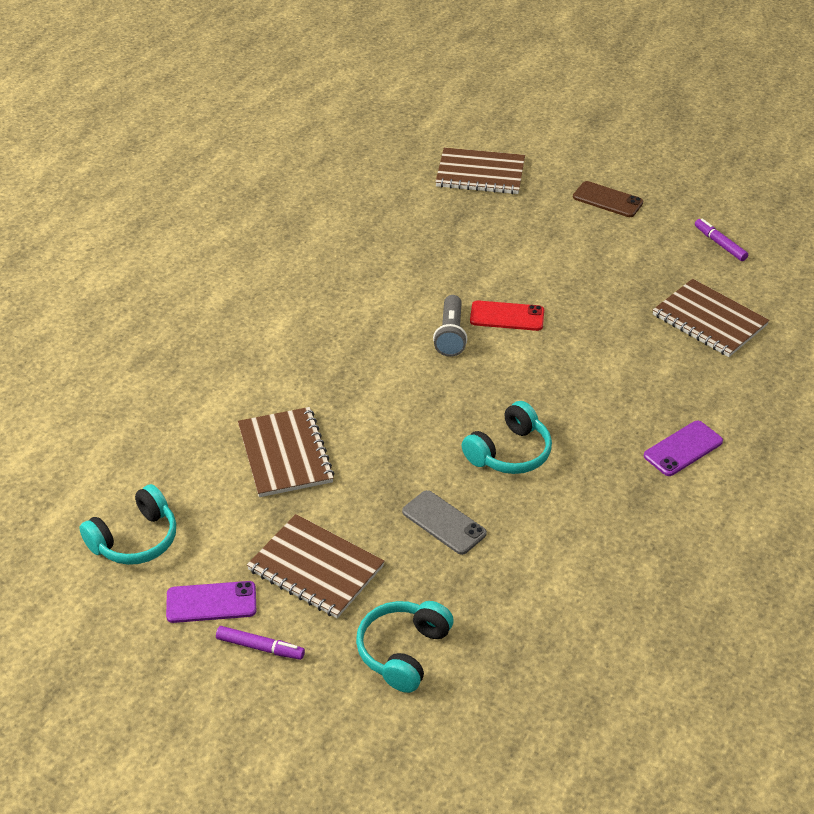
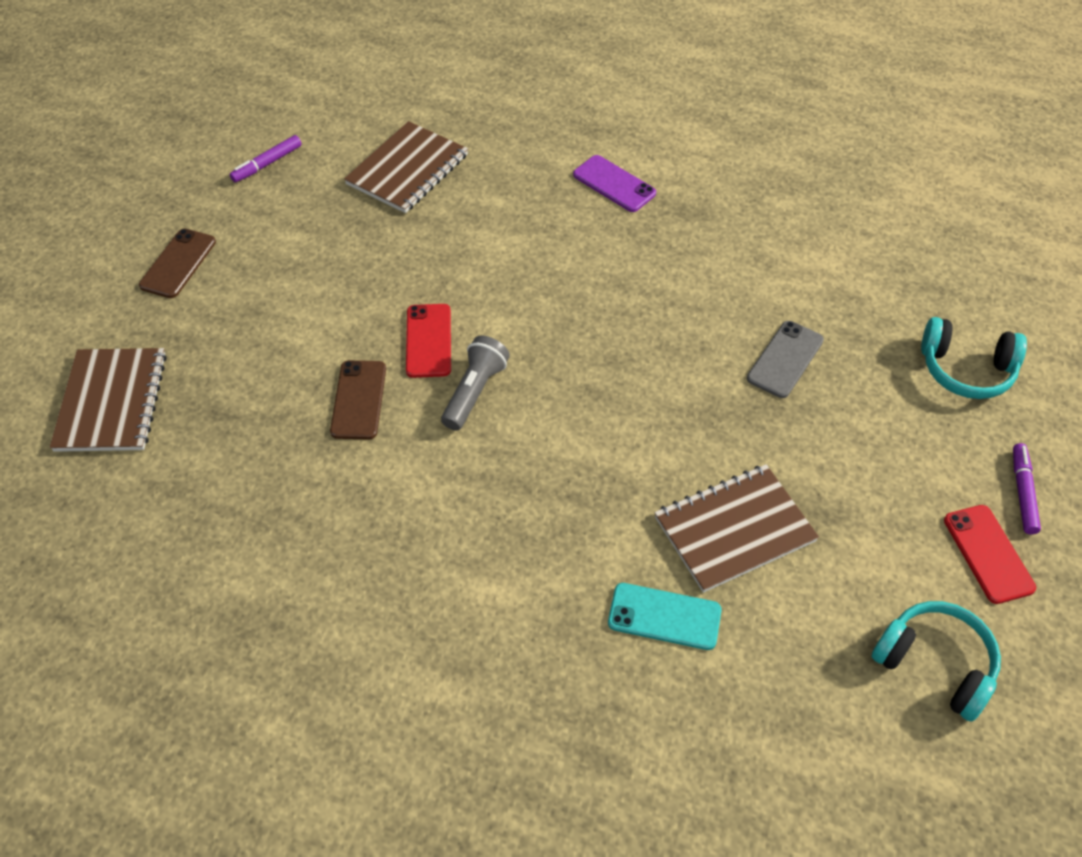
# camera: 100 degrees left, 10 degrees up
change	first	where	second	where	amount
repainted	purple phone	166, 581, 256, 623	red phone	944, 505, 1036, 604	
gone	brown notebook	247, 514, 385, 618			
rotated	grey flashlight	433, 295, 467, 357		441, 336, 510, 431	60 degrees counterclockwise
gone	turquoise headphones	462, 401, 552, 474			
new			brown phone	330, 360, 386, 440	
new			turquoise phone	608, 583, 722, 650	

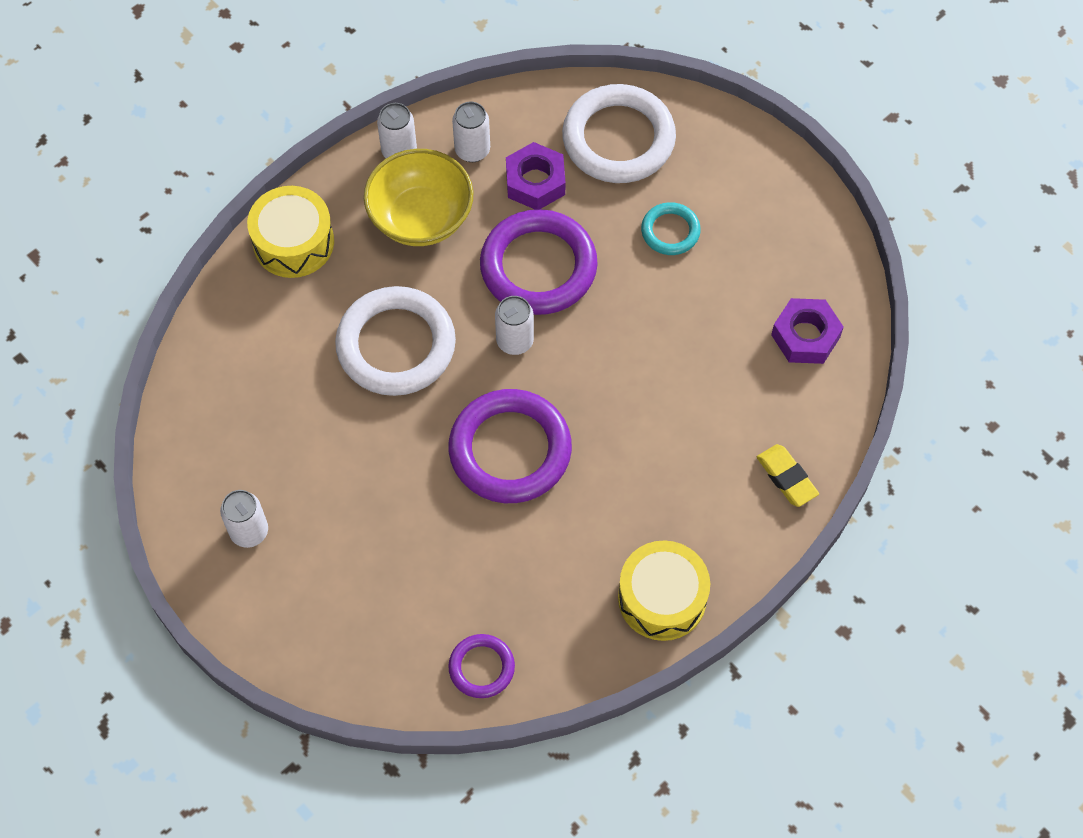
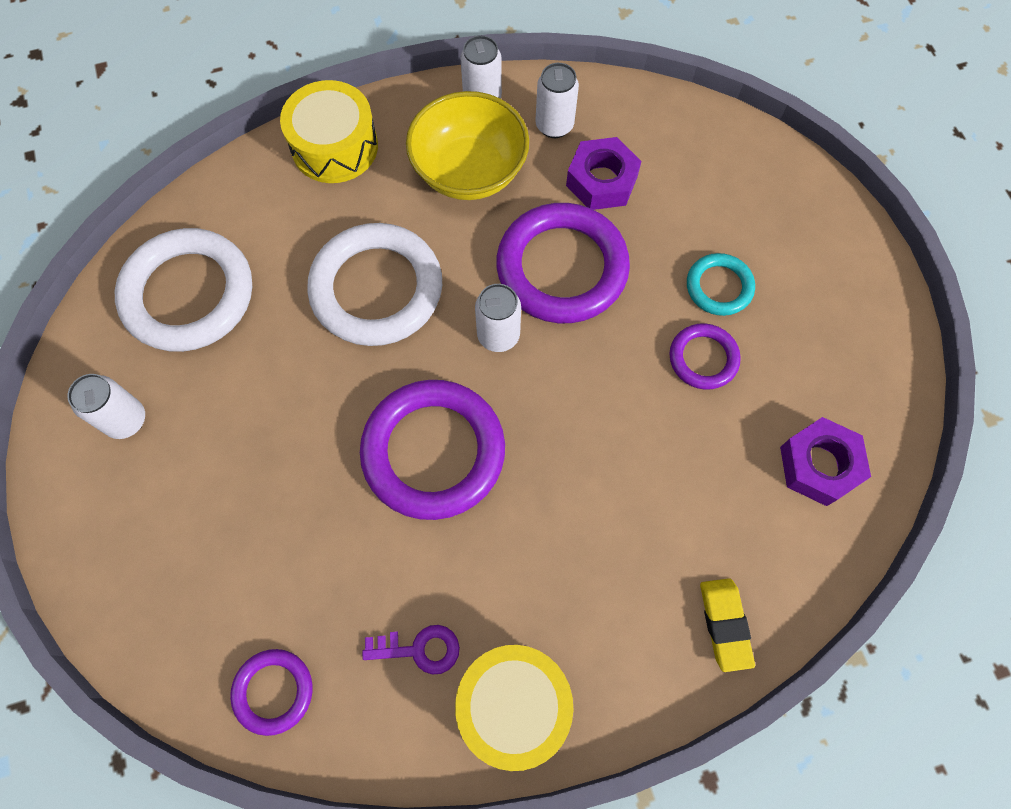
# camera: 25 degrees right, 5 degrees up
change	first	where	second	where	amount
shifted	white ring	562, 84, 676, 183		115, 228, 252, 352	
new			purple key	362, 625, 460, 674	
new			purple ring	670, 323, 741, 390	

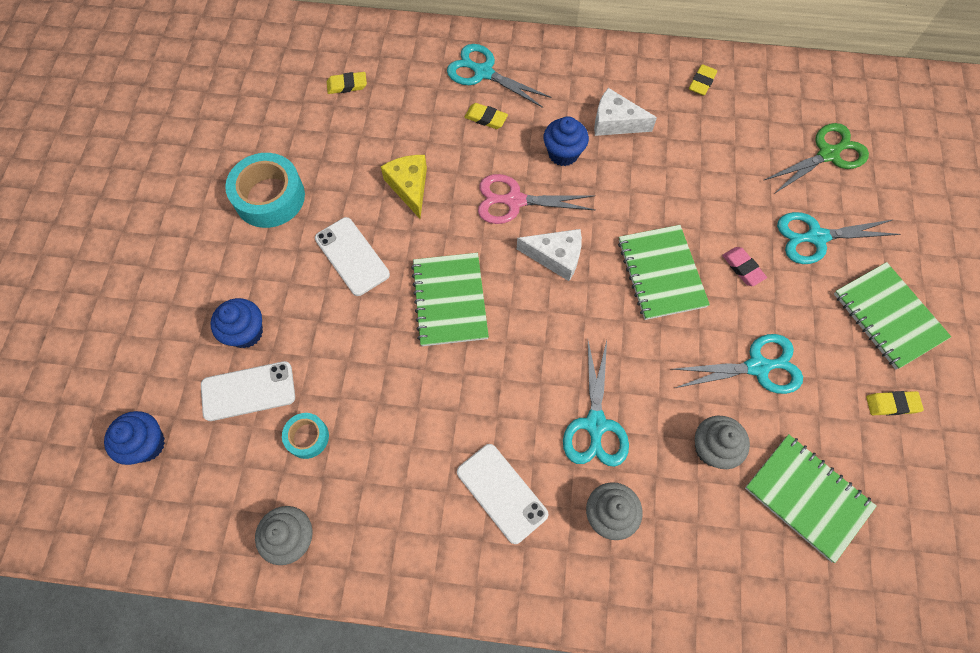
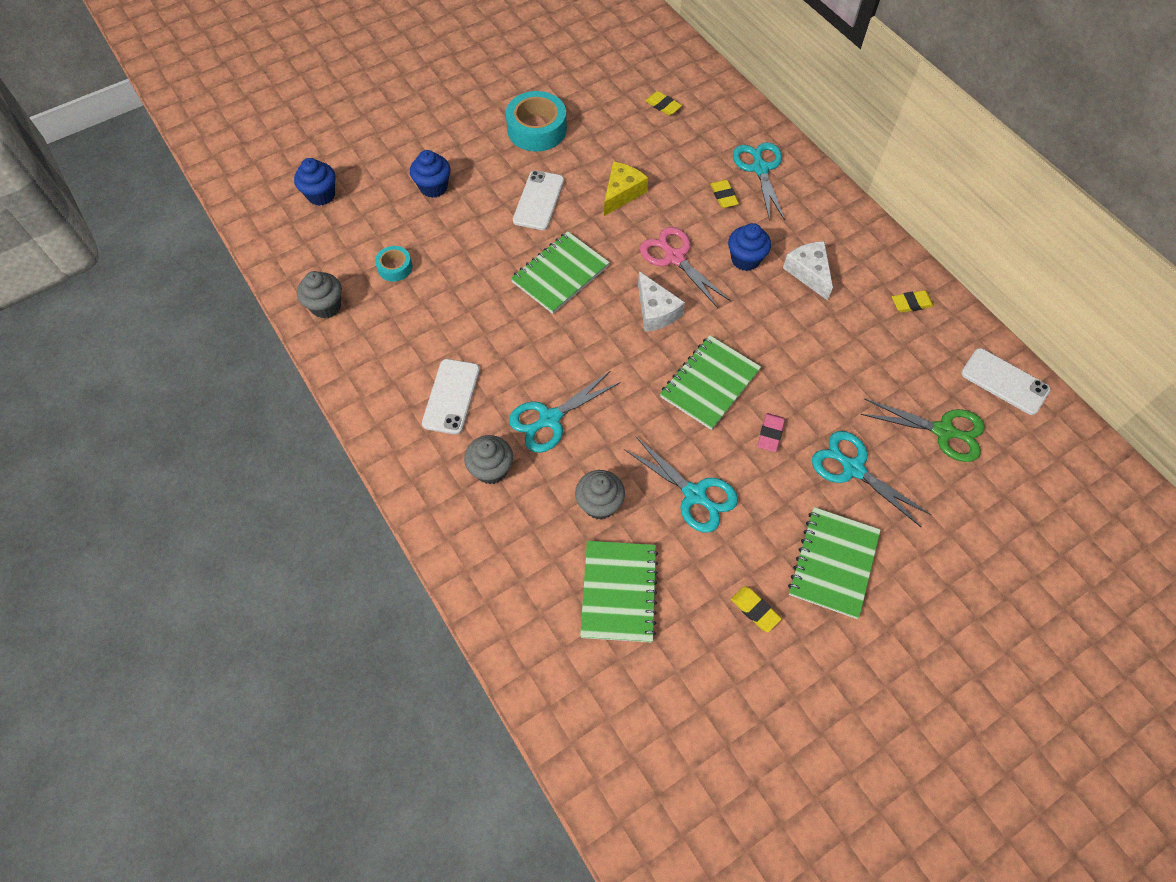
# camera: 50 degrees right, 5 degrees down
change	first	where	second	where	amount
shifted	white phone	201, 361, 295, 421		961, 348, 1051, 415	

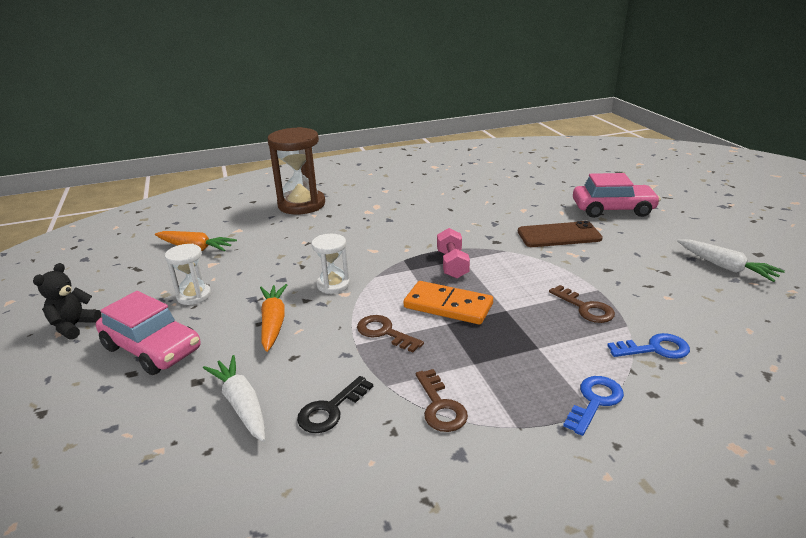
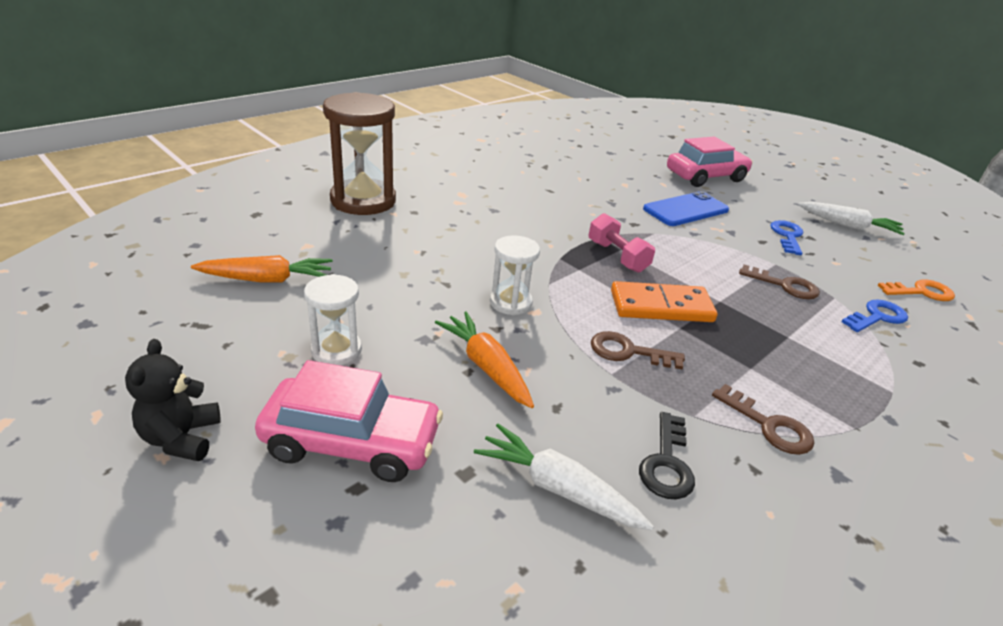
# camera: 30 degrees left, 5 degrees up
change	first	where	second	where	amount
repainted	brown phone	518, 221, 603, 247	blue phone	643, 191, 729, 226	
shifted	blue key	563, 376, 624, 436		770, 220, 803, 255	
new			orange key	877, 280, 955, 301	

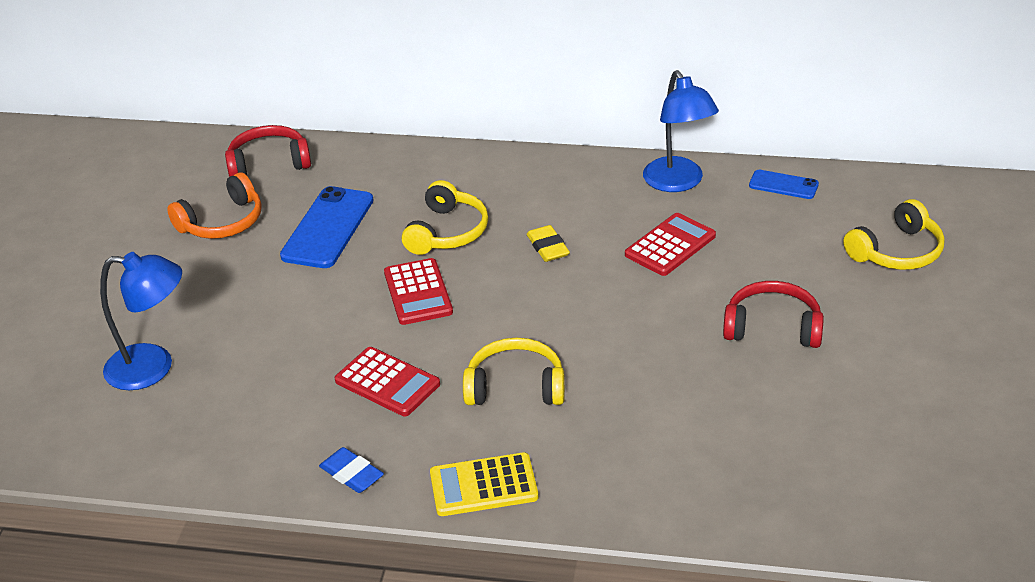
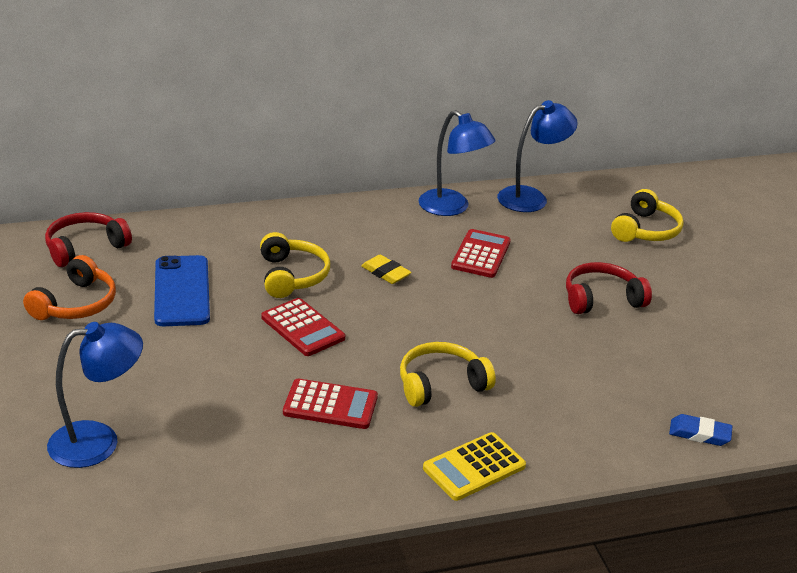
# camera: 30 degrees left, 5 degrees down
change	first	where	second	where	amount
shifted	blue eraser	319, 447, 384, 493		669, 414, 732, 446	
swapped	blue phone	749, 170, 819, 199	blue lamp	497, 100, 578, 212	

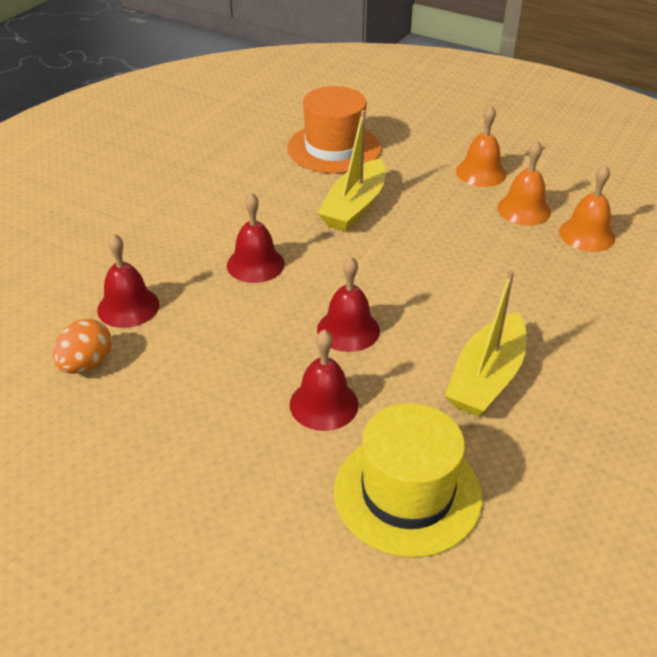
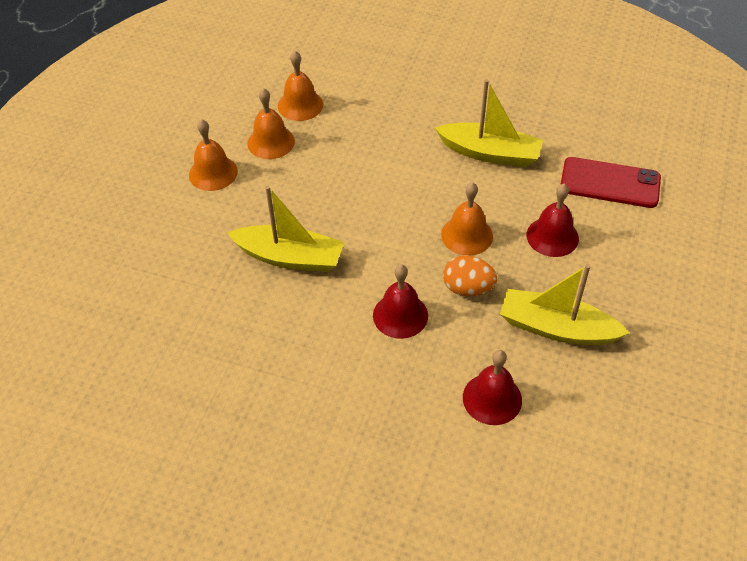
# camera: 100 degrees left, 10 degrees up
change	first	where	second	where	amount
shifted	orange egg	52, 319, 112, 374		443, 255, 497, 296	
gone	orange hat	287, 86, 381, 173			
repainted	red bell	317, 256, 380, 352	orange bell	441, 182, 493, 256	
swapped	yellow hat	334, 403, 482, 557	red phone	561, 157, 661, 208	
new			yellow boat	500, 264, 629, 345	

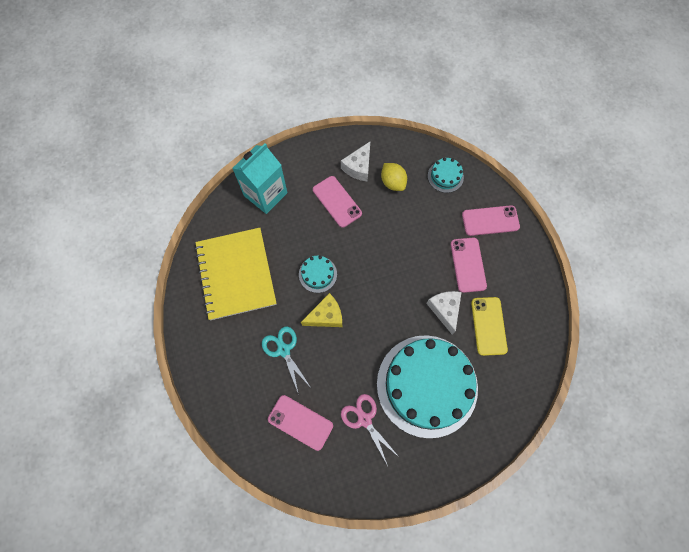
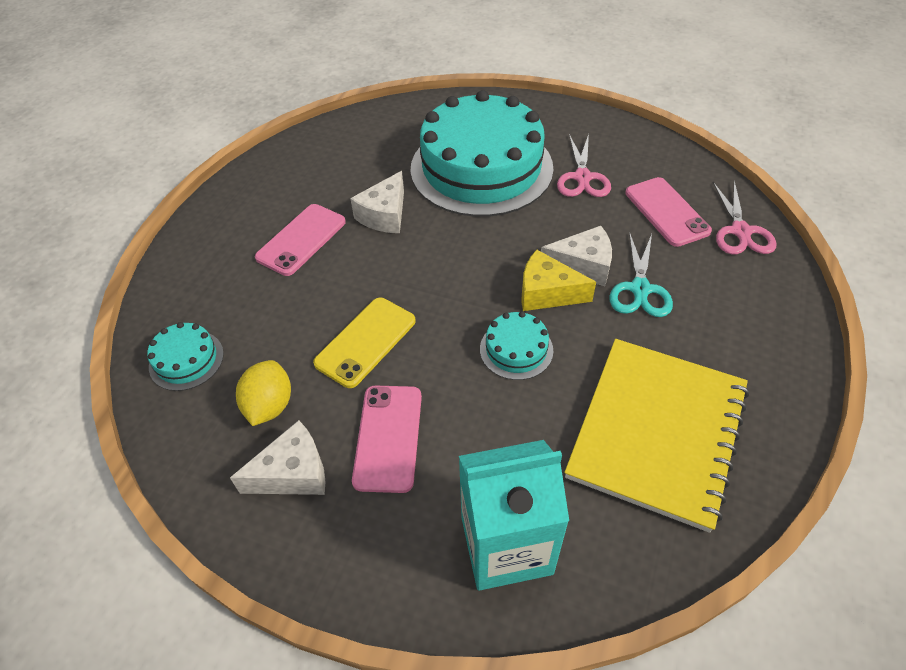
# camera: 140 degrees left, 20 degrees down
change	first	where	second	where	amount
gone	pink phone	462, 205, 520, 236			
shifted	yellow phone	471, 297, 508, 356		313, 298, 416, 388	
new			white cheese	541, 226, 612, 286	
new			pink scissors	713, 181, 777, 254	

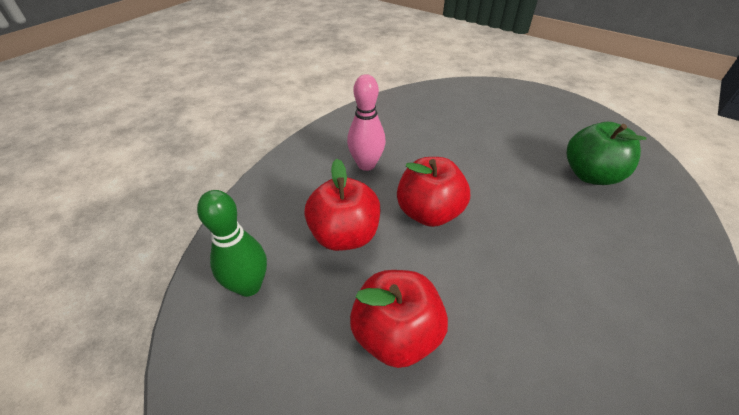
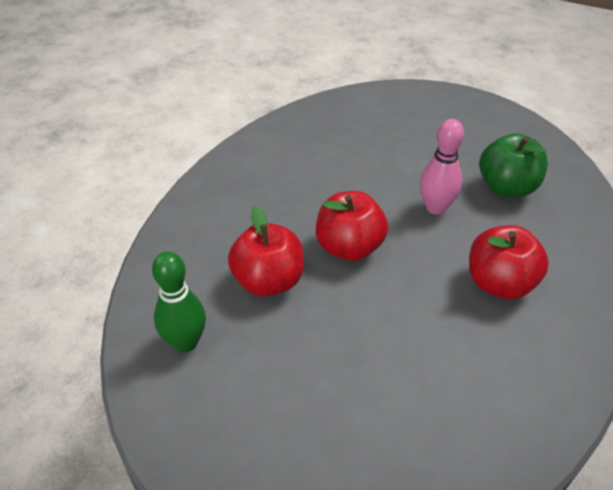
# camera: 10 degrees left, 0 degrees up
change	first	where	second	where	amount
shifted	pink bowling pin	347, 74, 386, 171		420, 119, 464, 215	
shifted	red apple	350, 270, 448, 368		469, 225, 549, 300	

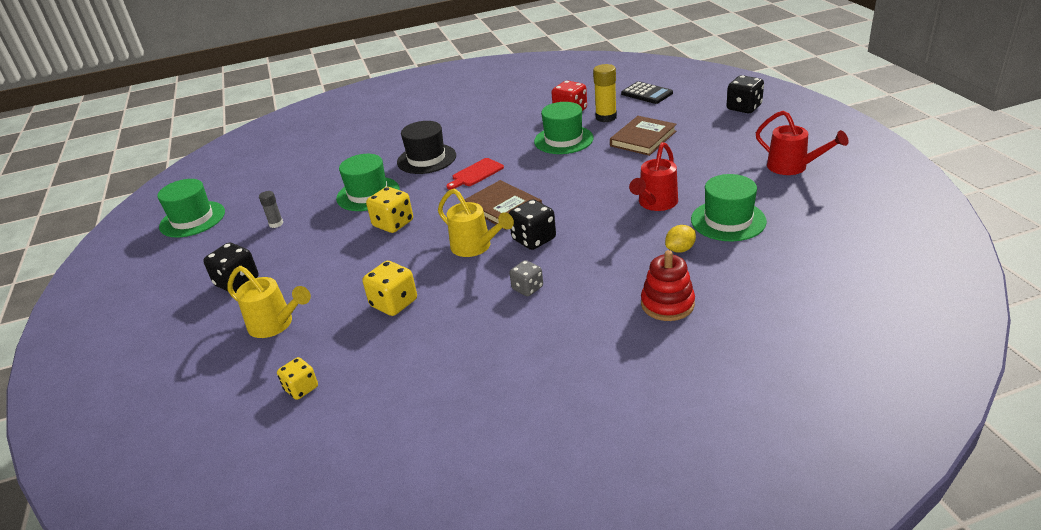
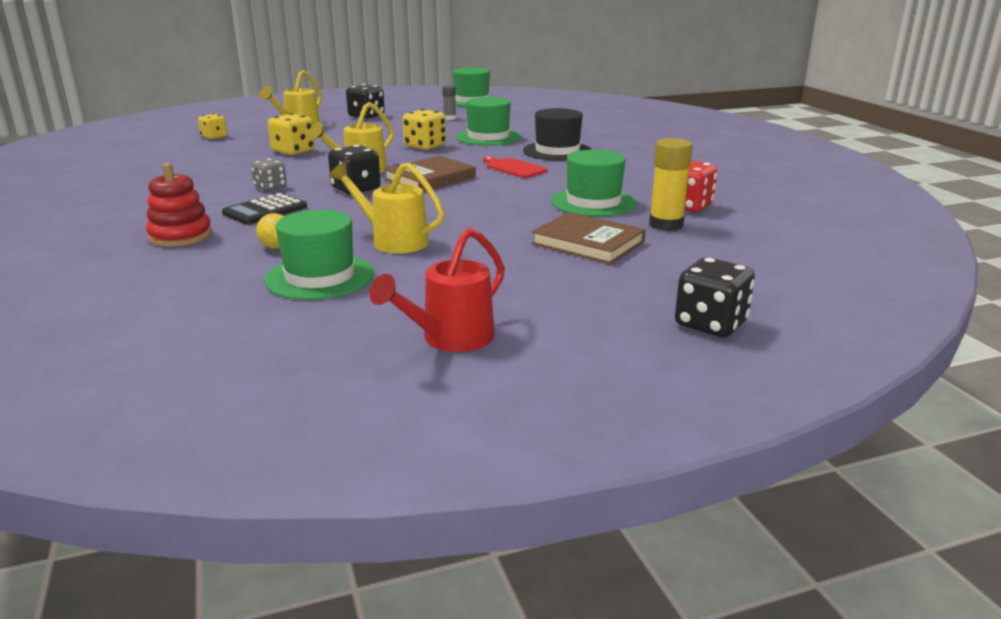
# camera: 85 degrees right, 10 degrees down
change	first	where	second	where	amount
shifted	black calculator	621, 81, 673, 104		222, 193, 307, 225	
repainted	red watering can	629, 142, 678, 211	yellow watering can	329, 162, 445, 253	

